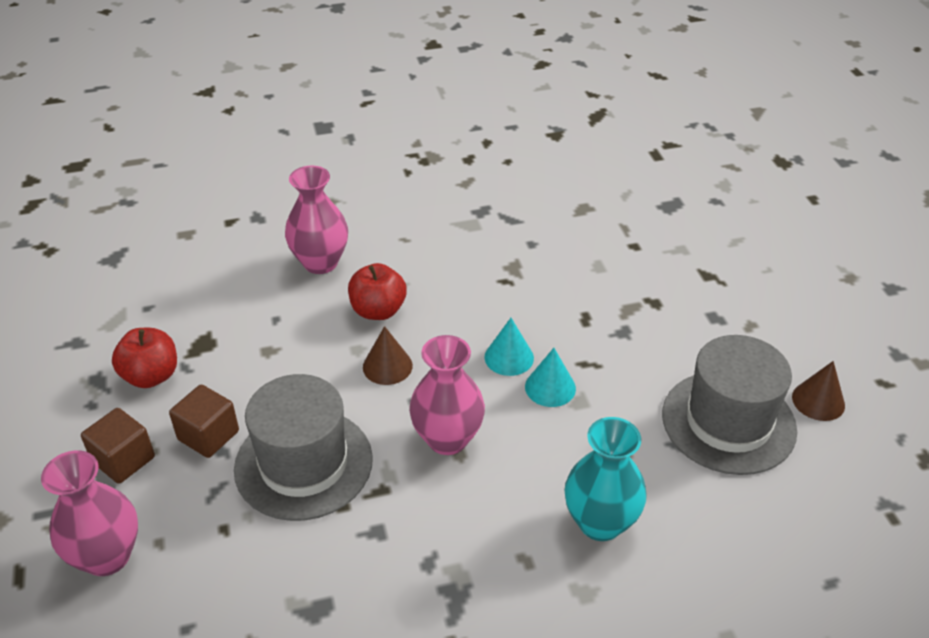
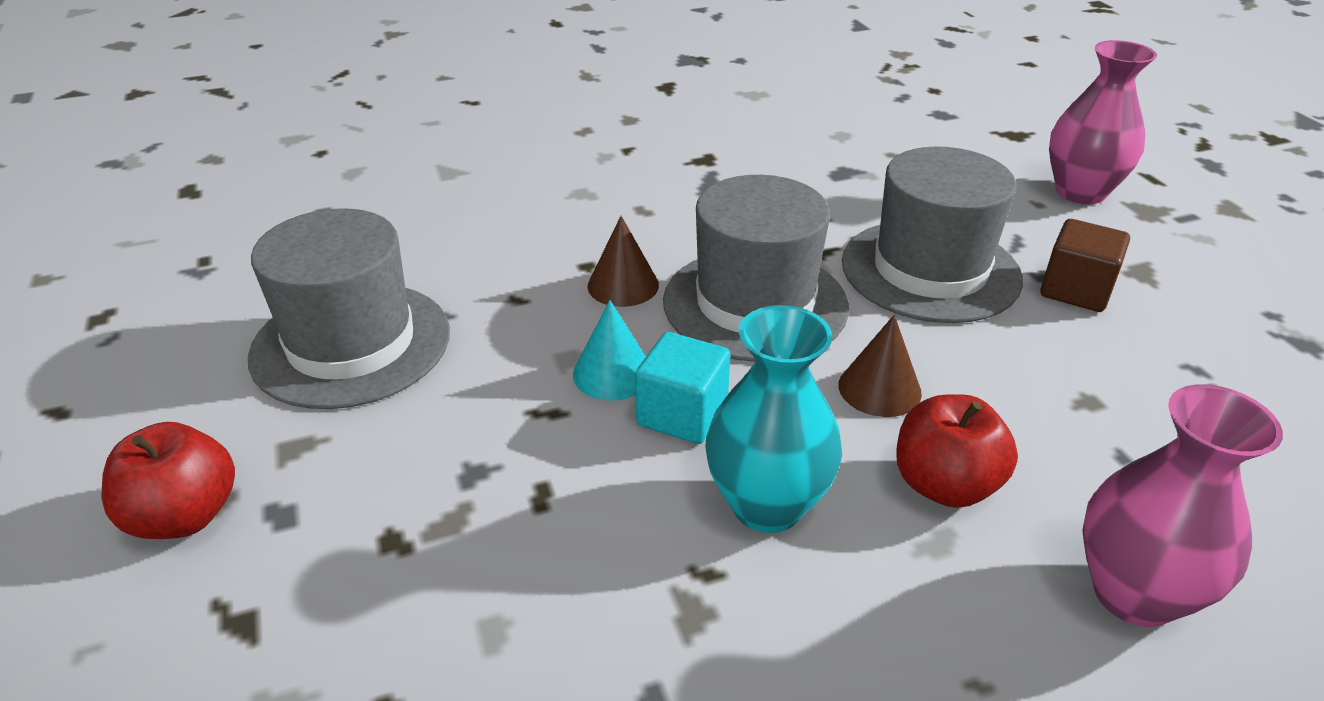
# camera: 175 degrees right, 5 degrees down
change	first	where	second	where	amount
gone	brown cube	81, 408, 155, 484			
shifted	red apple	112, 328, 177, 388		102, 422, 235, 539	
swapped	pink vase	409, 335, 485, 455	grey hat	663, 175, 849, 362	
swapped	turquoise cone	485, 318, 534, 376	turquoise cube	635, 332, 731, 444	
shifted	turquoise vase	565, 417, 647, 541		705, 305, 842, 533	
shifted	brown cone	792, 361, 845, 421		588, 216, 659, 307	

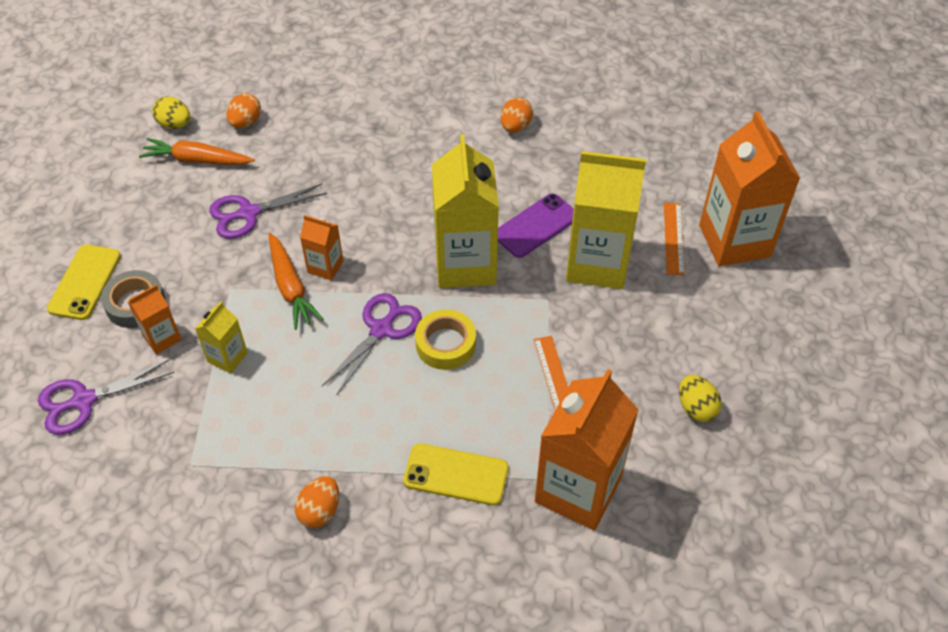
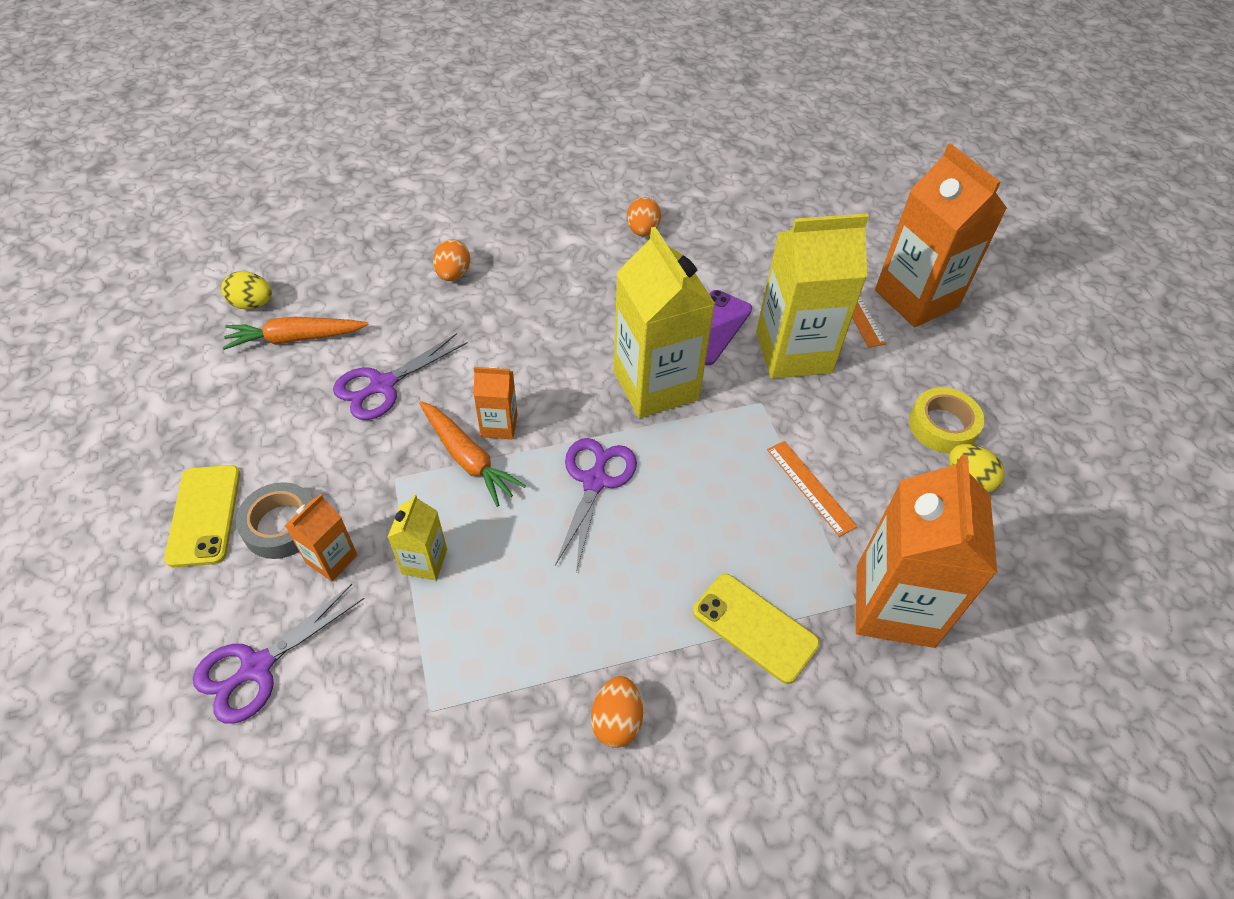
# camera: 20 degrees left, 0 degrees up
change	first	where	second	where	amount
shifted	orange egg	226, 93, 261, 128		433, 239, 470, 281	
rotated	yellow phone	403, 443, 509, 505		693, 574, 820, 684	45 degrees clockwise
shifted	yellow tape	415, 309, 476, 370		909, 387, 985, 453	

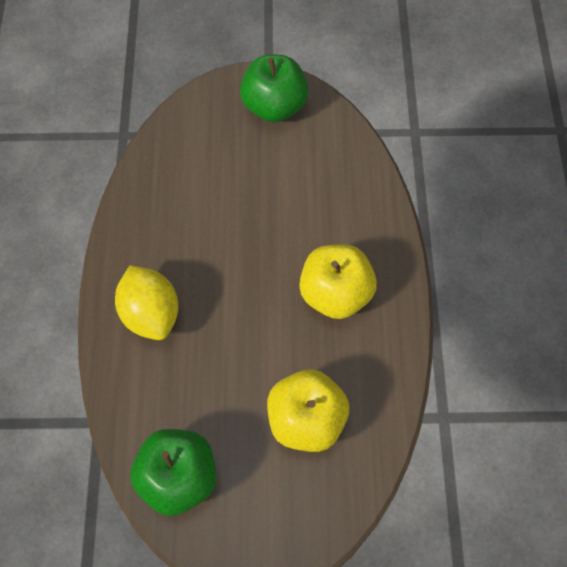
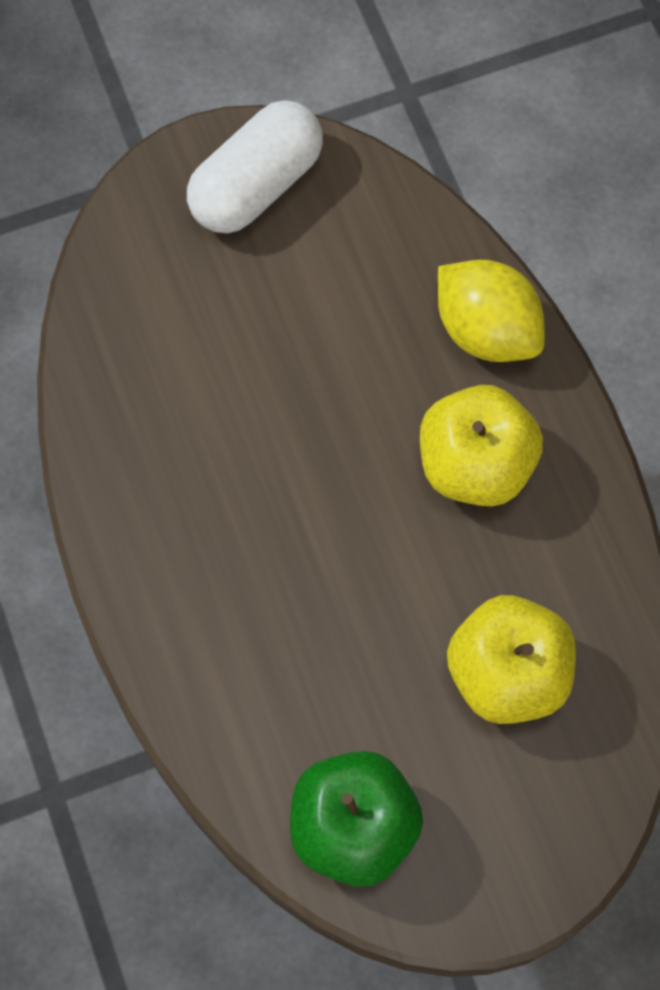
# camera: 20 degrees left, 5 degrees up
change	first	where	second	where	amount
shifted	yellow lemon	115, 265, 178, 340		438, 260, 545, 362	
swapped	green apple	240, 55, 309, 122	white capsule	187, 100, 323, 233	

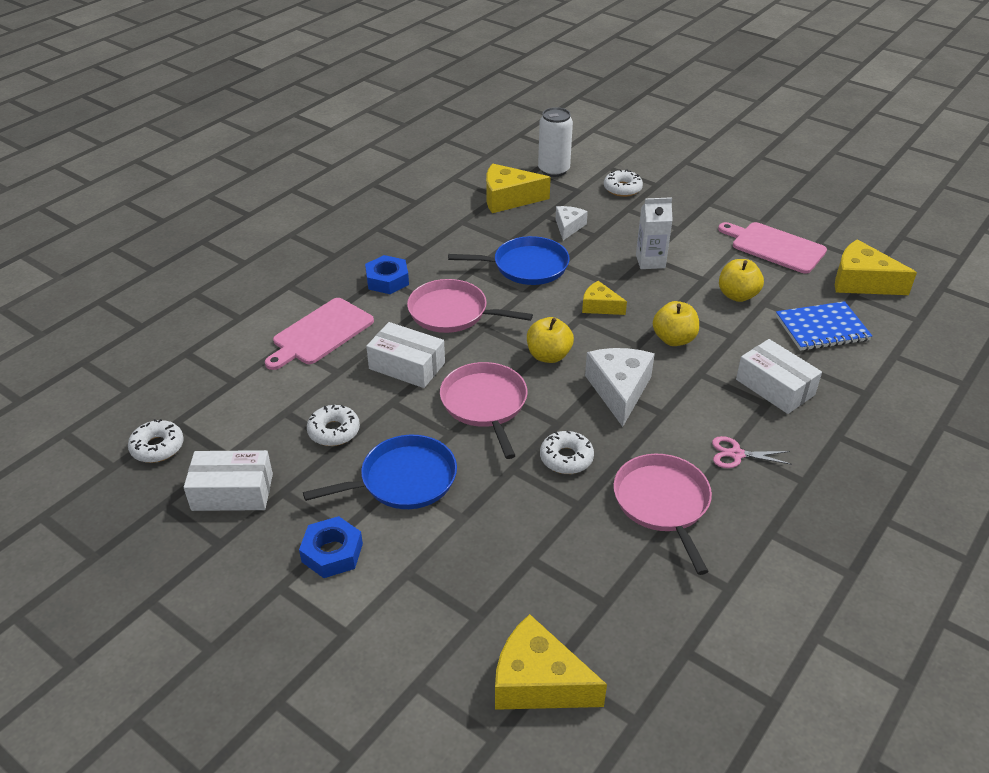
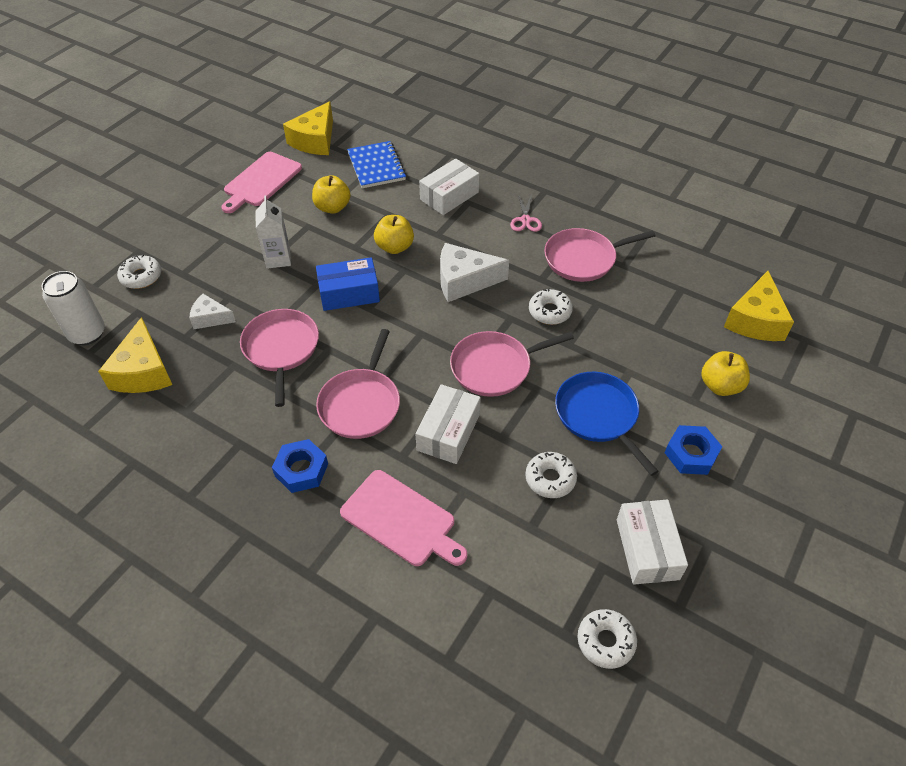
# camera: 95 degrees left, 10 degrees up
change	first	where	second	where	amount
repainted	blue pan	448, 236, 570, 285	pink pan	240, 309, 319, 407	
shifted	yellow apple	527, 317, 574, 363		701, 351, 750, 396	
swapped	yellow cheese	582, 281, 627, 315	blue box	316, 257, 380, 311	

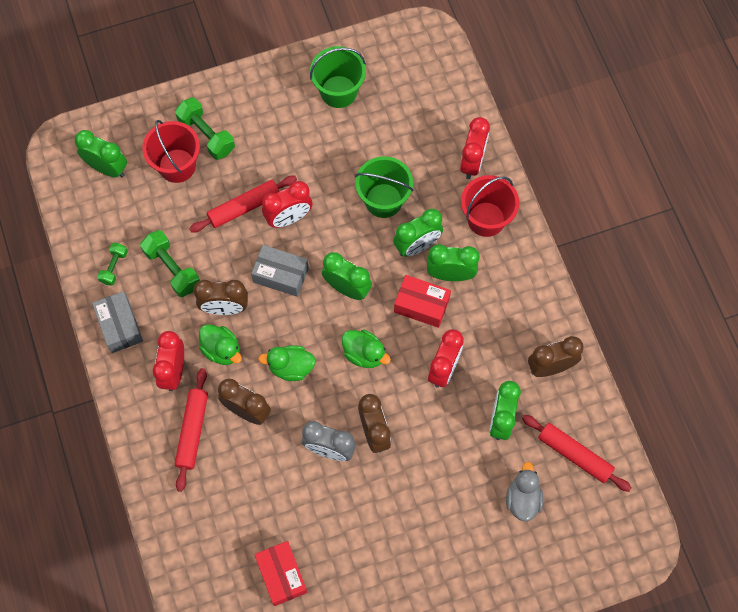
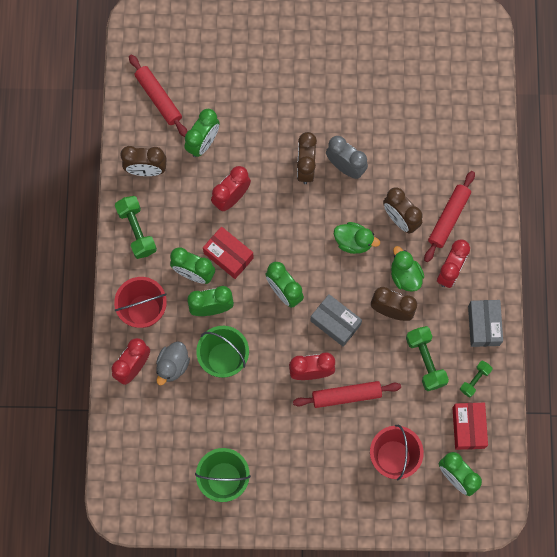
# camera: 160 degrees left, 5 degrees up
change	first	where	second	where	amount
shifted	green dumbbell	175, 98, 235, 160		115, 196, 157, 259	
shifted	red box	254, 541, 307, 606		452, 403, 488, 450	
gone	green duck	342, 330, 391, 368			
shifted	grey duck	506, 462, 543, 522		156, 342, 190, 385	

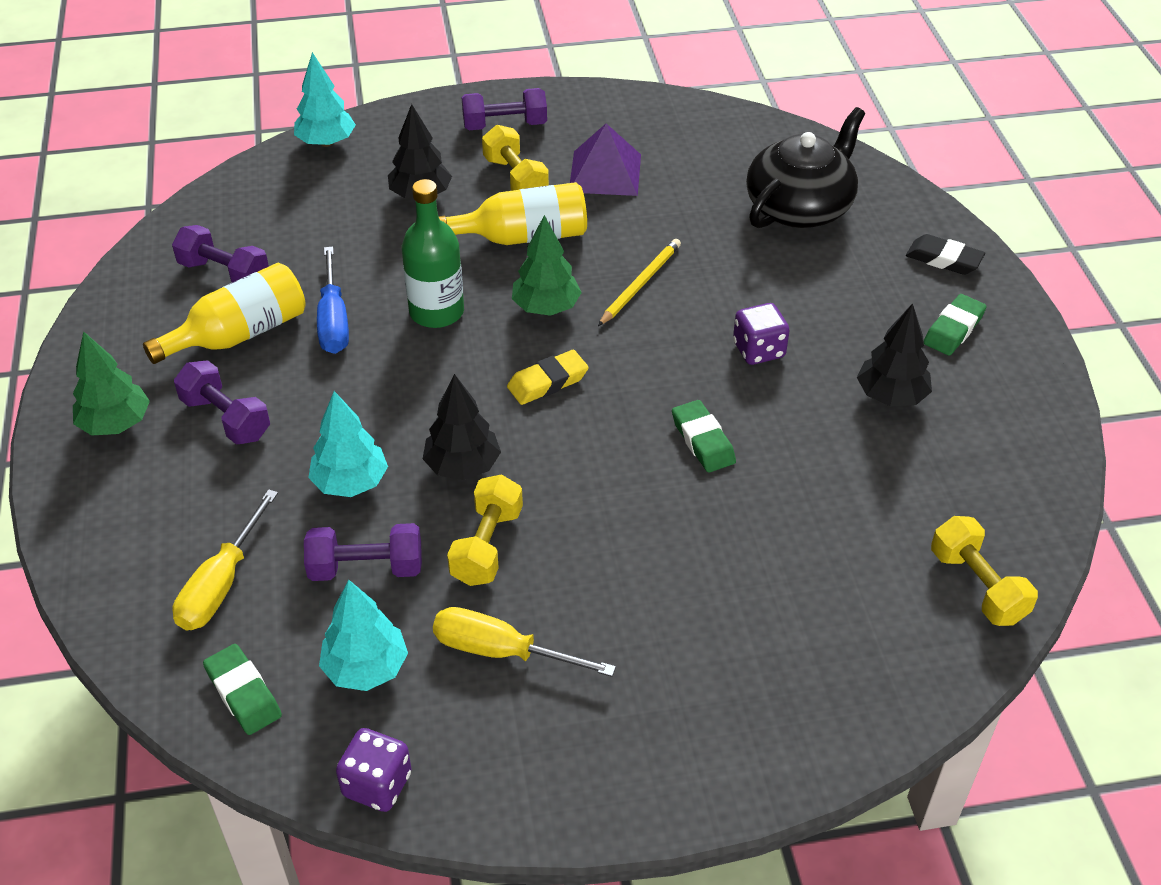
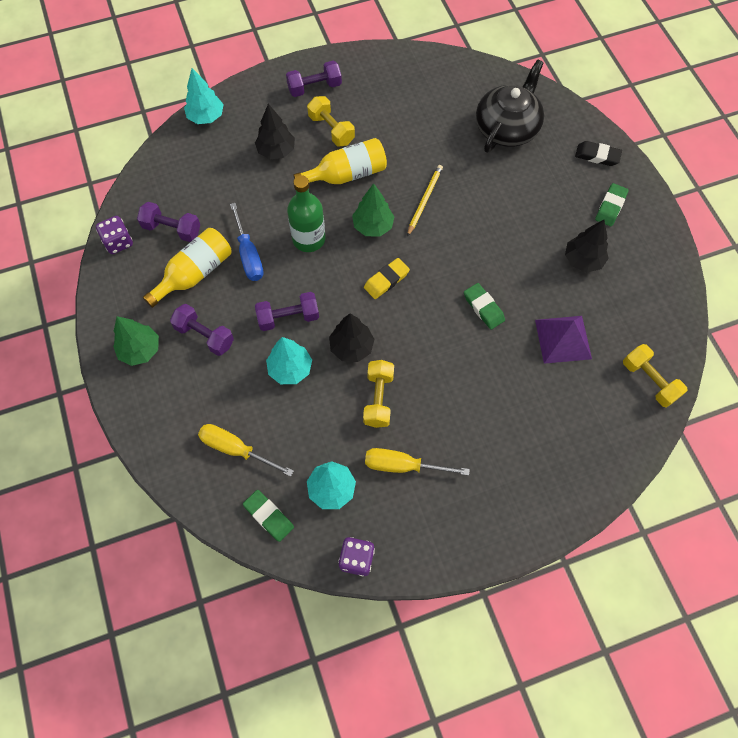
# camera: 10 degrees left, 20 degrees up
change	first	where	second	where	amount
rotated	yellow screwdriver	172, 489, 278, 630		198, 424, 294, 477	105 degrees clockwise
shifted	purple dumbbell	304, 523, 422, 581		255, 292, 319, 331	
shifted	purple pyramid	570, 124, 641, 196		535, 316, 592, 364	
shifted	purple dice	733, 303, 790, 365		96, 216, 133, 254	

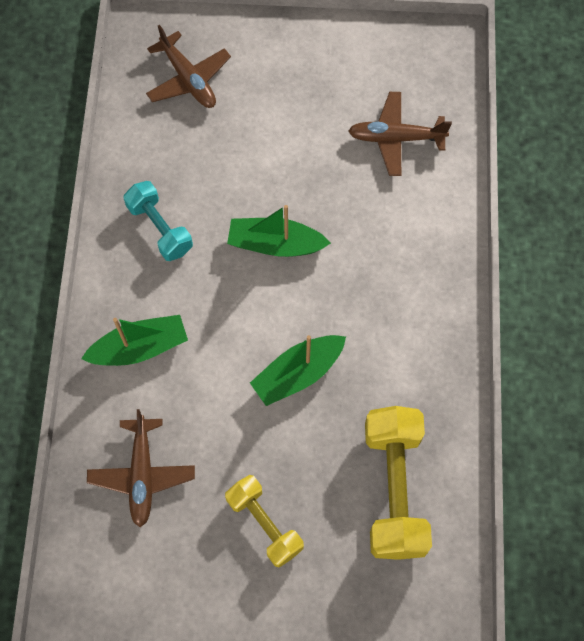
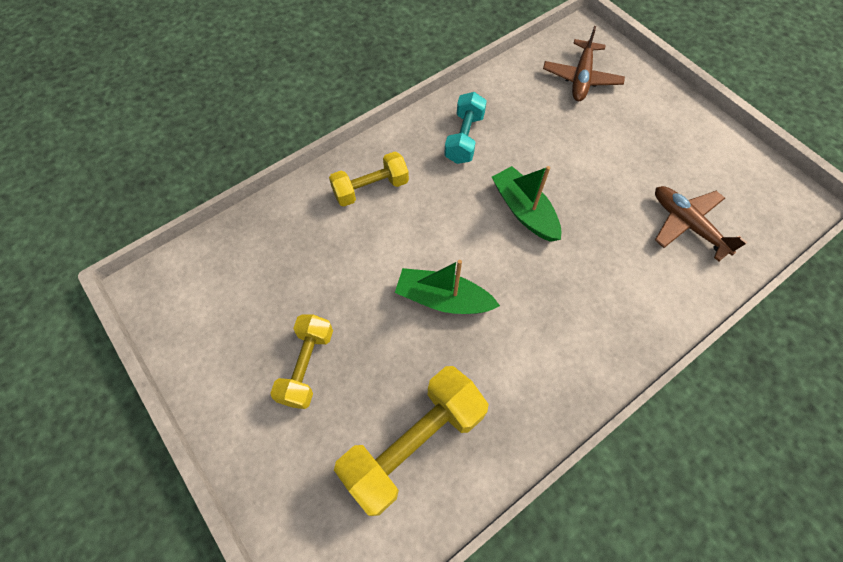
# camera: 50 degrees right, 5 degrees down
change	first	where	second	where	amount
swapped	green boat	81, 315, 188, 366	yellow dumbbell	329, 151, 409, 207	
gone	brown plane	87, 409, 195, 527			

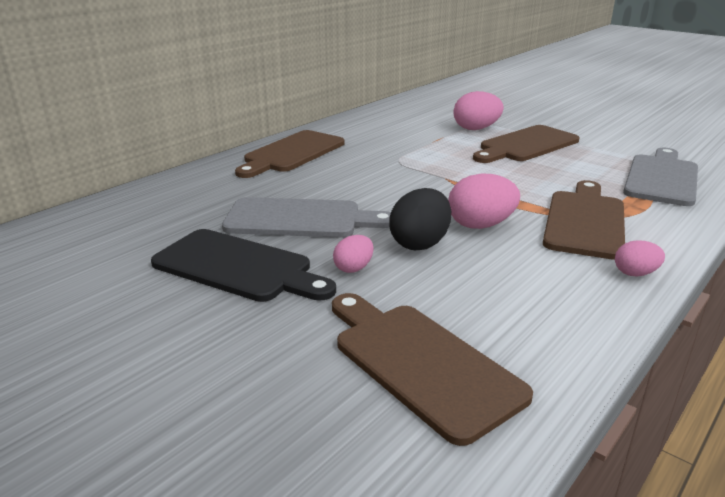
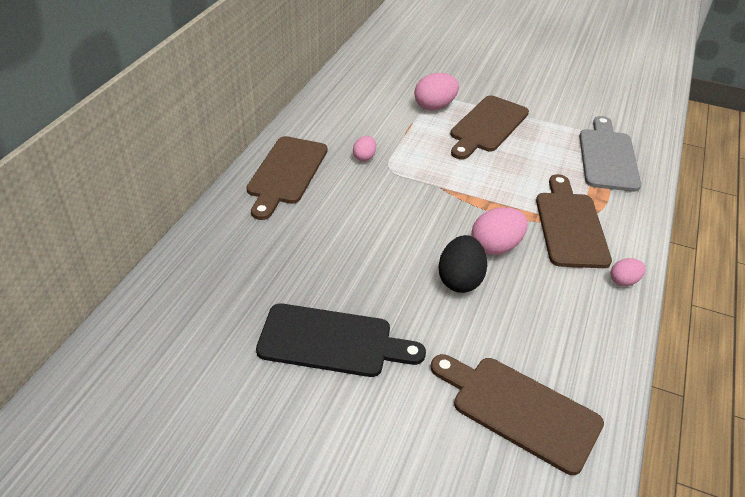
# camera: 20 degrees left, 15 degrees up
change	first	where	second	where	amount
gone	grey cutting board	222, 197, 391, 238			
shifted	pink egg	333, 235, 374, 273		353, 136, 376, 161	

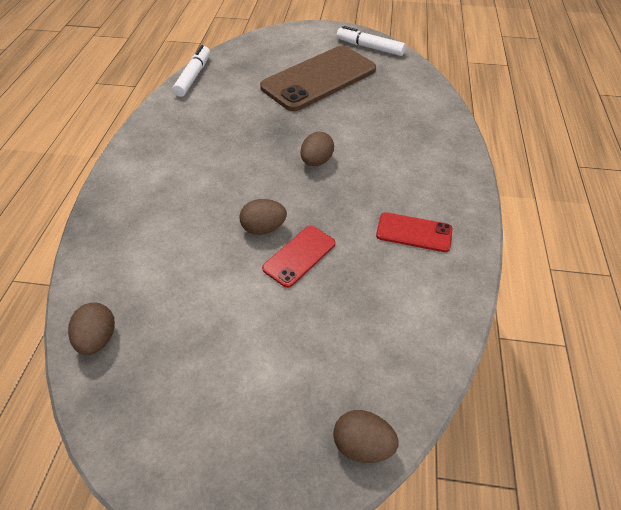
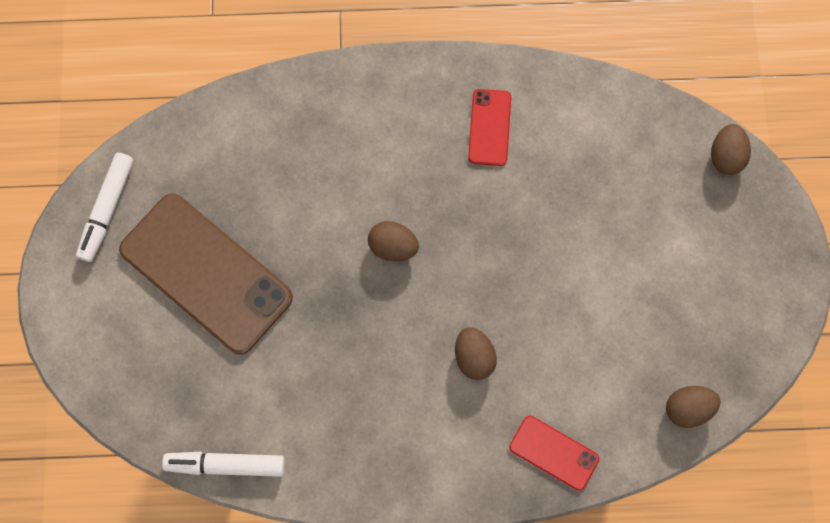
# camera: 100 degrees left, 25 degrees up
change	first	where	second	where	amount
shifted	brown egg	239, 199, 287, 235		455, 327, 497, 380	
shifted	red phone	262, 226, 335, 288		509, 416, 599, 491	

